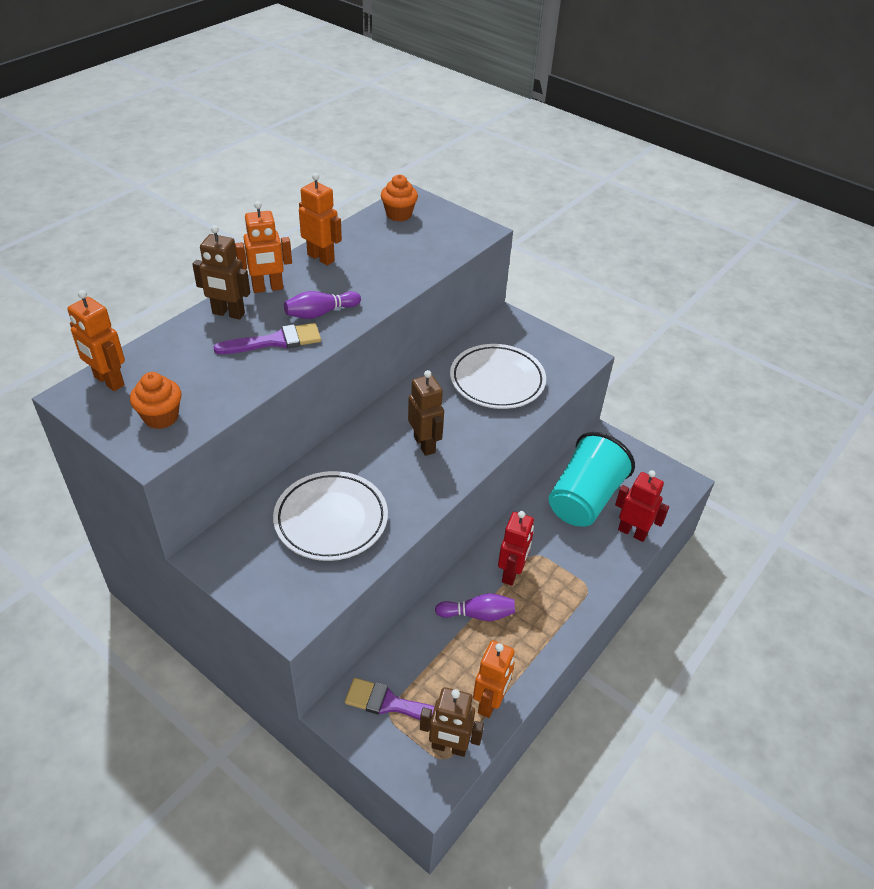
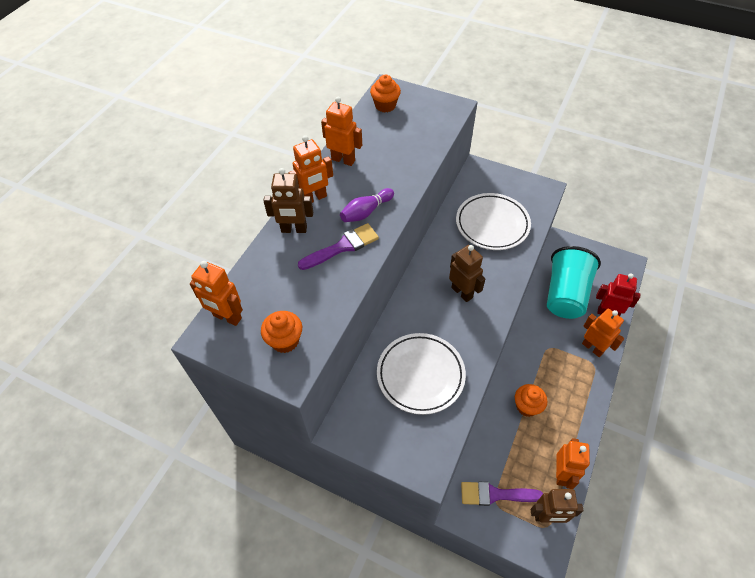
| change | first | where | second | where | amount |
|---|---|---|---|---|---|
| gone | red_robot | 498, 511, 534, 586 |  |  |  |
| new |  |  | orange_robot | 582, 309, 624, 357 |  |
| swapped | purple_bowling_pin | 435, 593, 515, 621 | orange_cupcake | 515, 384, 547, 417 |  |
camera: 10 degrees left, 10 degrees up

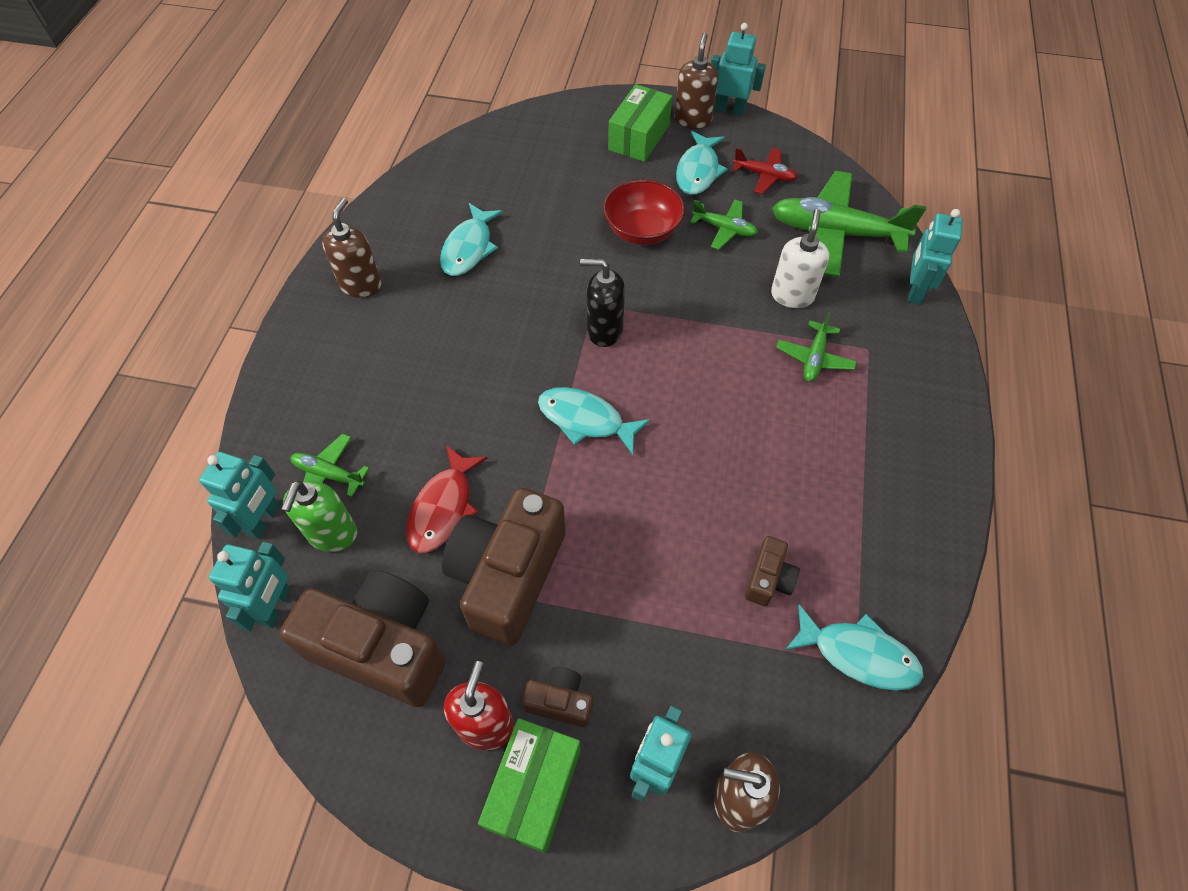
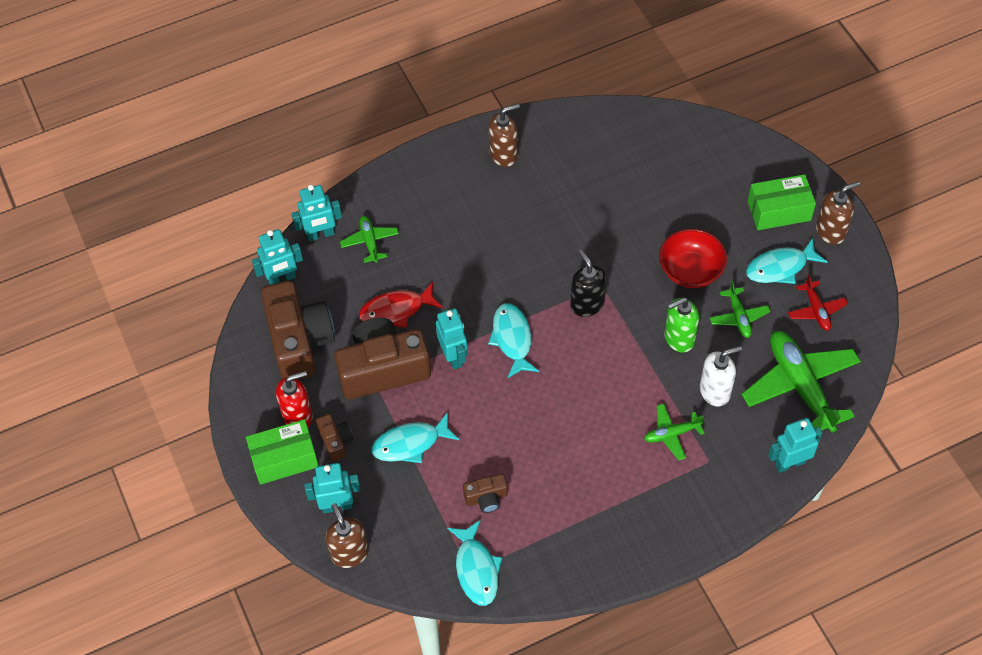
| change | first | where | second | where | amount |
|---|---|---|---|---|---|
| shifted | green_soap_dispenser | 281, 480, 357, 552 |  | 665, 297, 699, 353 |  |
| shifted | turquoise_fish | 440, 203, 504, 276 |  | 372, 412, 459, 463 |  |
| shifted | turquoise_robot | 711, 23, 766, 116 |  | 436, 308, 468, 369 |  |
camera: 55 degrees right, 0 degrees up

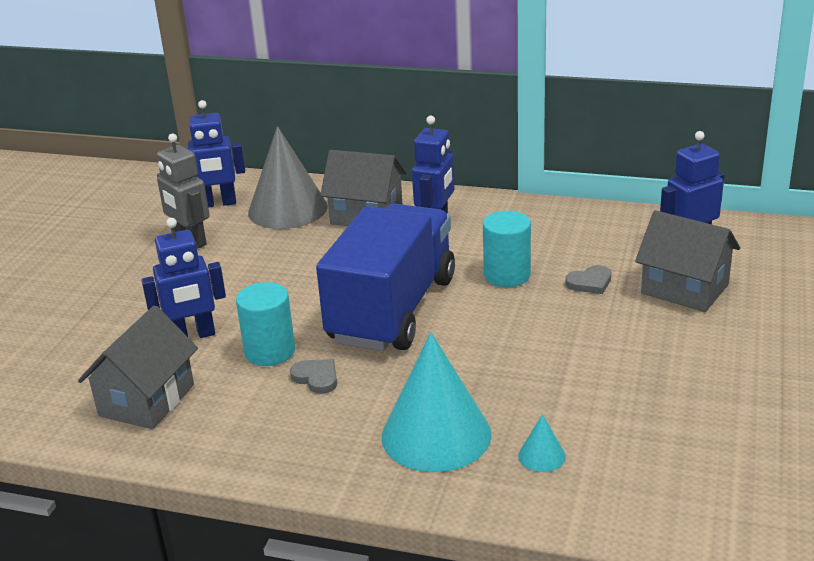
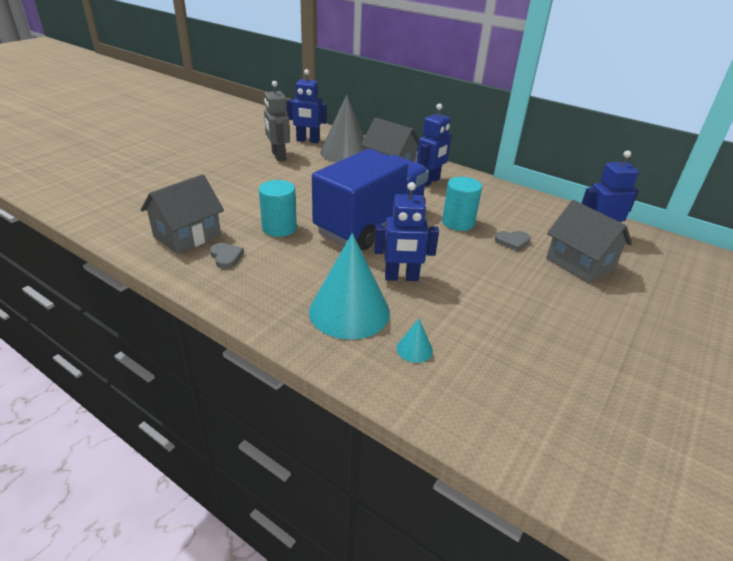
| change | first | where | second | where | amount |
|---|---|---|---|---|---|
| shifted | blue_robot | 141, 218, 226, 338 |  | 374, 182, 439, 281 |  |
| shifted | grey_heart | 290, 359, 337, 394 |  | 210, 243, 244, 269 |  |
camera: 15 degrees right, 5 degrees up

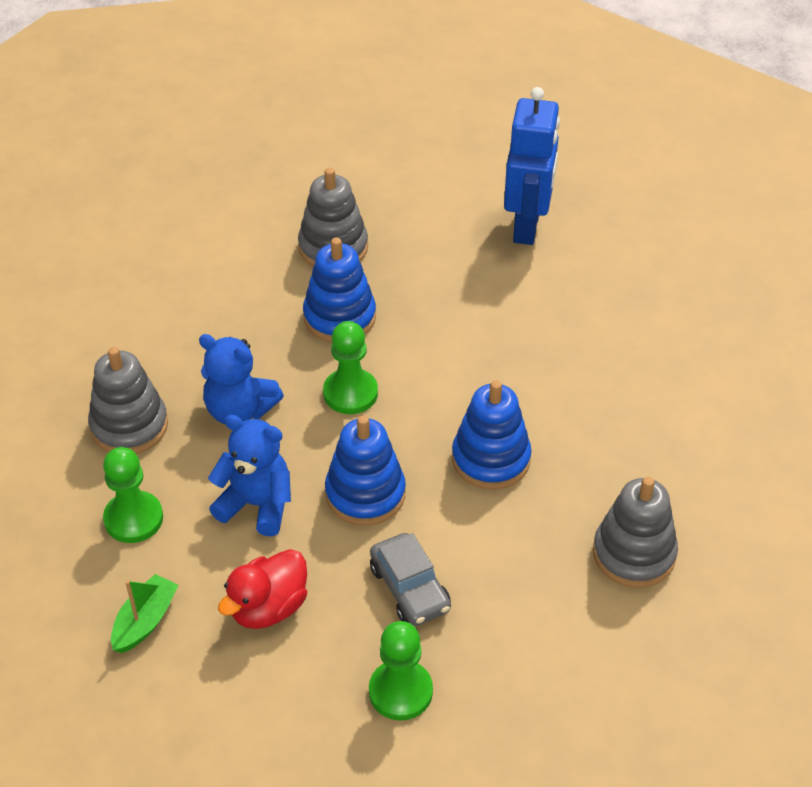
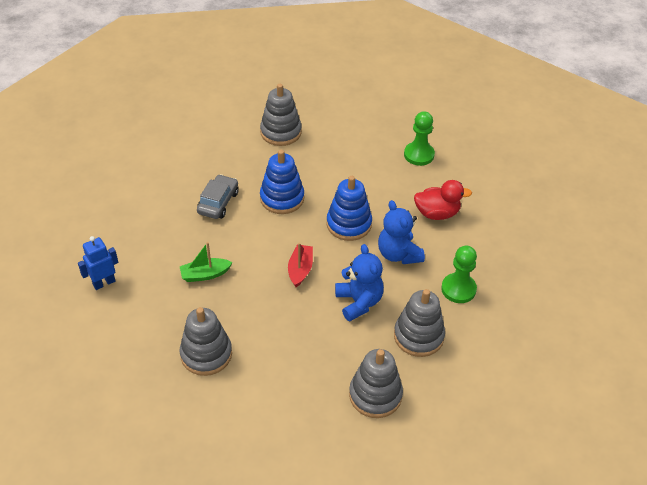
| change | first | where | second | where | amount |
|---|---|---|---|---|---|
| gone | blue_stacking_toy | 303, 237, 376, 342 |  |  |  |
| new |  |  | grey_stacking_toy | 349, 349, 403, 418 |  |
| shifted | green_boat | 111, 574, 179, 653 |  | 180, 242, 233, 282 |  |
| shifted | grey_car | 370, 533, 451, 626 |  | 197, 174, 239, 219 |  |
| swapped | green_pawn | 323, 321, 378, 414 | red_boat | 288, 243, 313, 287 |  |
| scaled | blue_robot | 504, 87, 560, 245 |  | 78, 236, 118, 290 | x0.58 |
camera: 135 degrees left, 0 degrees up

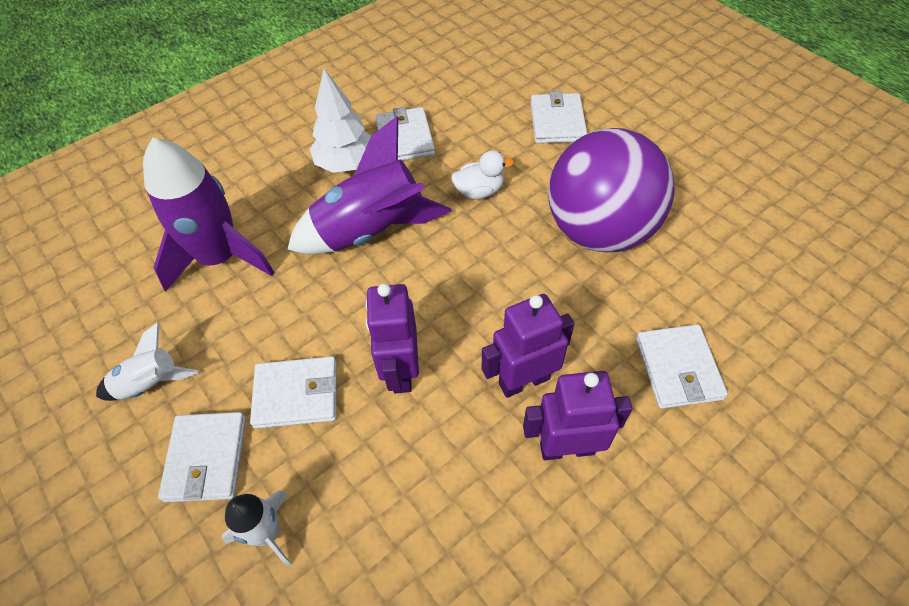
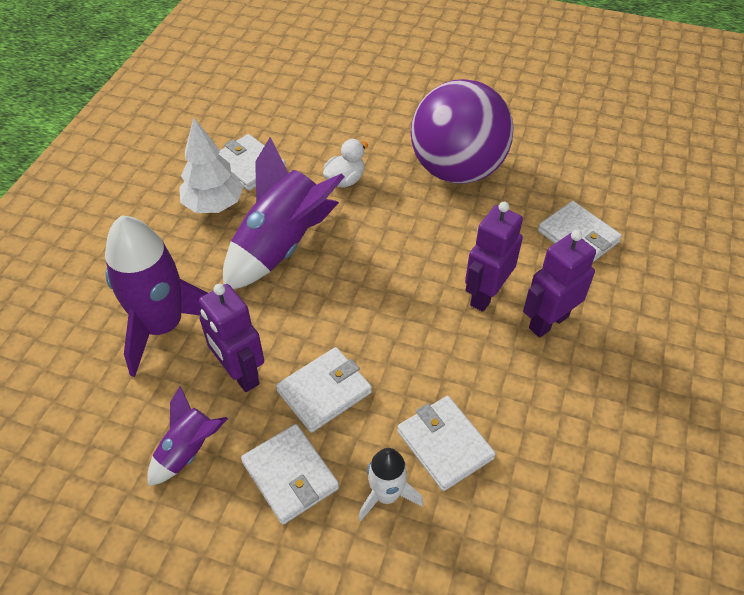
| change | first | where | second | where | amount |
|---|---|---|---|---|---|
| shifted | purple_robot | 366, 283, 419, 393 |  | 199, 284, 264, 392 |  |
| shifted | white_wallet | 531, 91, 587, 143 |  | 397, 396, 496, 491 |  |
| repainted | white_rocket | 96, 322, 199, 401 | purple_rocket | 147, 386, 228, 486 |  |
camera: 35 degrees left, 5 degrees down

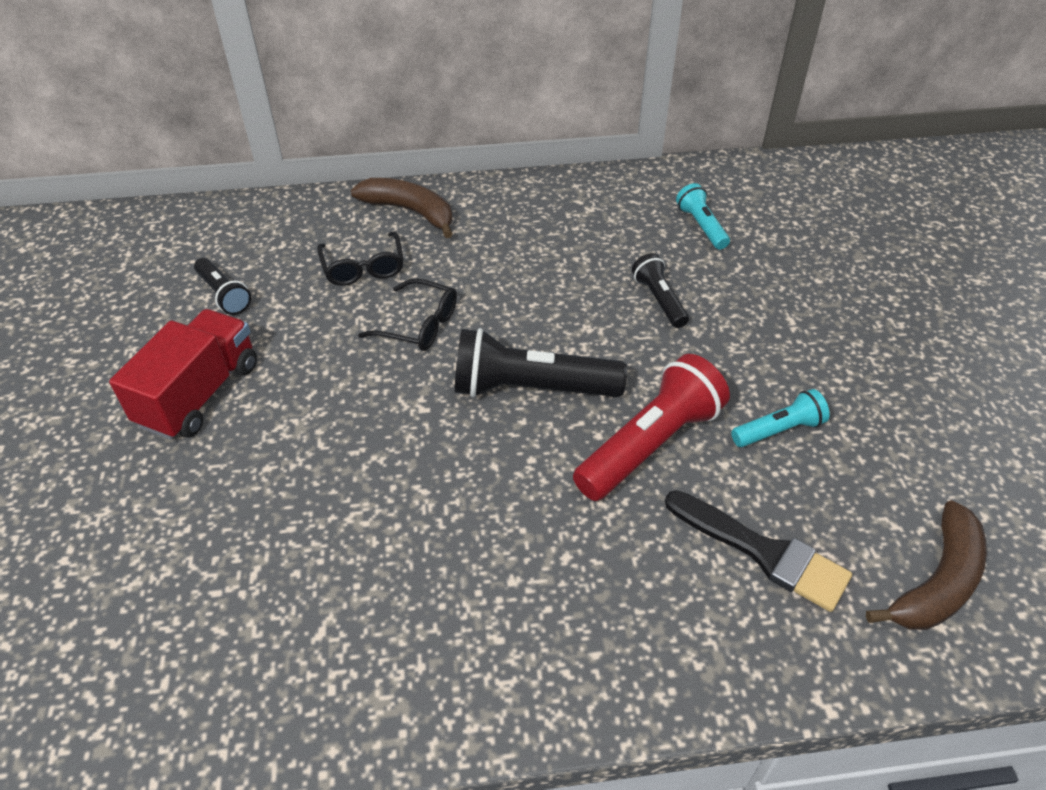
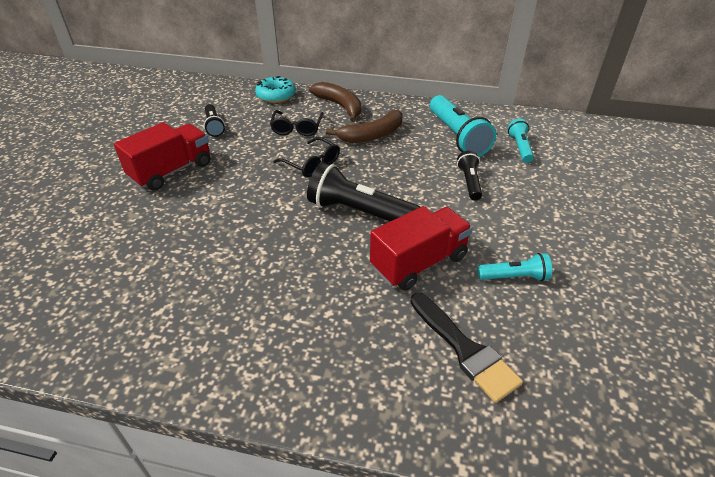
| change | first | where | second | where | amount |
|---|---|---|---|---|---|
| new |  |  | turquoise_donut | 255, 76, 296, 103 |  |
| new |  |  | turquoise_flashlight | 430, 95, 496, 157 |  |
| shifted | brown_banana | 866, 500, 987, 630 |  | 326, 110, 403, 143 |  |
| swapped | red_flashlight | 573, 354, 730, 501 | red_truck | 370, 206, 473, 290 |  |
camera: 20 degrees right, 5 degrees down

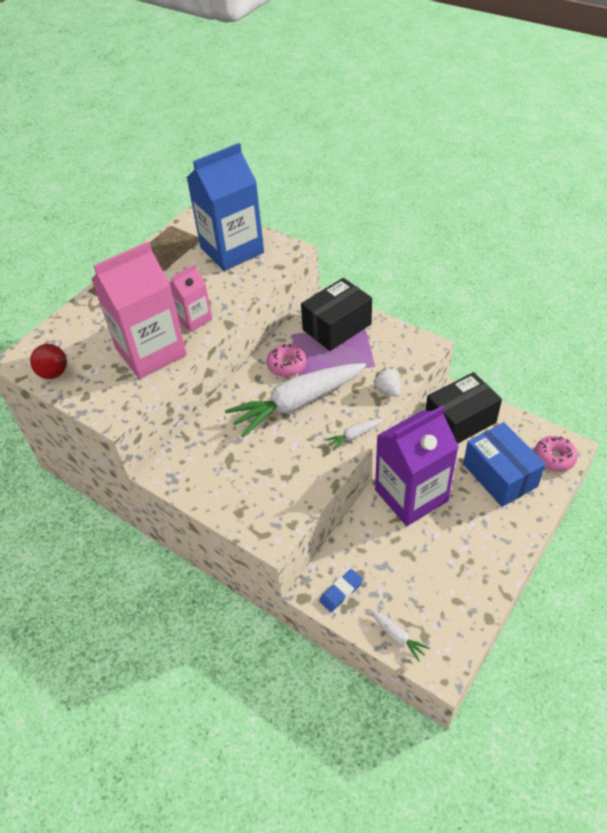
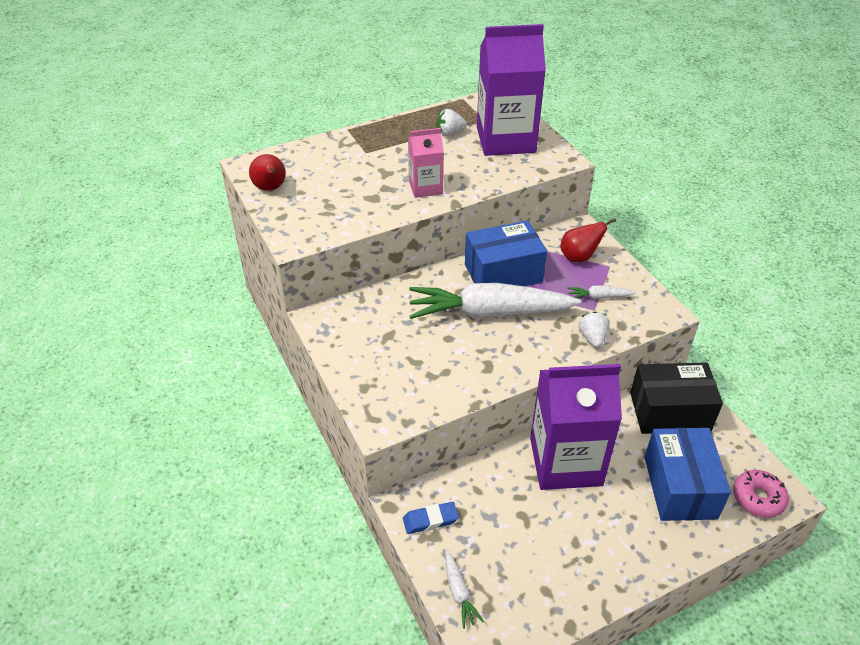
| change | first | where | second | where | amount |
|---|---|---|---|---|---|
| gone | pink_carton | 91, 241, 187, 379 |  |  |  |
| new |  |  | white_strawberry | 437, 109, 467, 136 |  |
| shifted | white_carrot | 325, 418, 383, 451 |  | 567, 285, 636, 300 |  |
| swapped | pink_donut | 267, 344, 307, 377 | blue_box | 465, 220, 547, 286 |  |
| swapped | black_box | 301, 278, 372, 351 | red_pear | 560, 218, 616, 262 |  |
| repainted | blue_carton | 187, 143, 264, 271 | purple_carton | 477, 24, 546, 156 |  |
camera: 25 degrees right, 5 degrees down

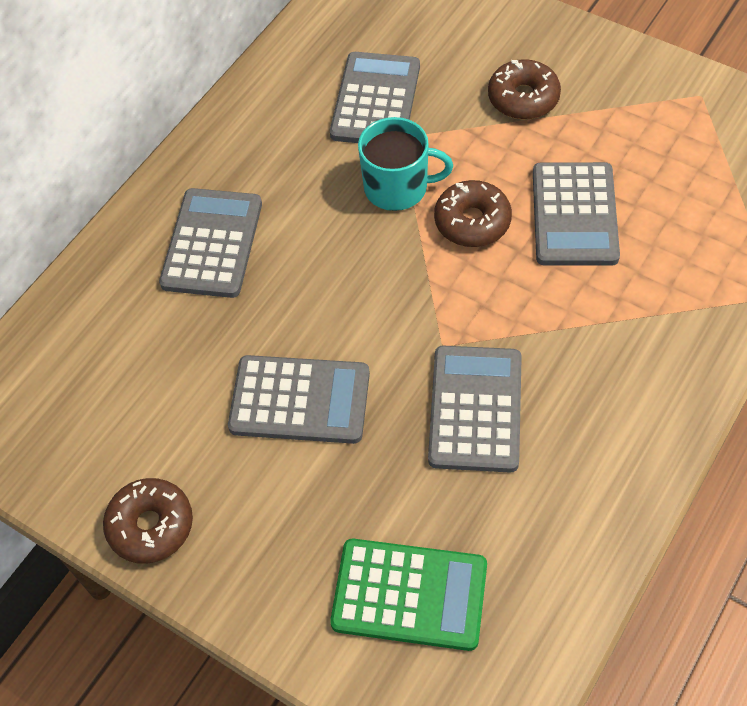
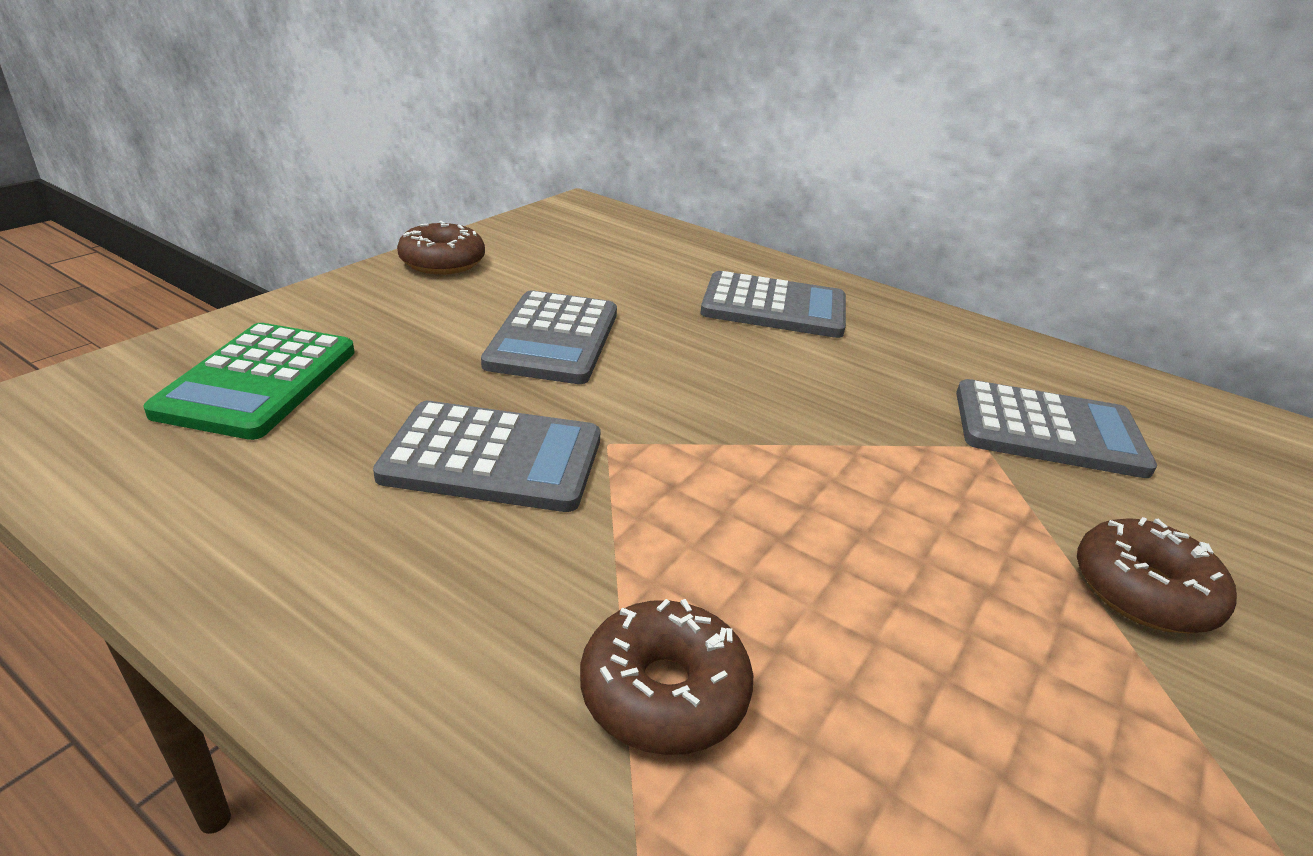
| change | first | where | second | where | amount |
|---|---|---|---|---|---|
| gone | turquoise_mug | 358, 117, 453, 211 |  |  |  |
| gone | grey_calculator | 533, 162, 620, 266 |  |  |  |
| shifted | brown_donut | 434, 180, 512, 247 |  | 580, 599, 753, 755 |  |
camera: 85 degrees right, 25 degrees down

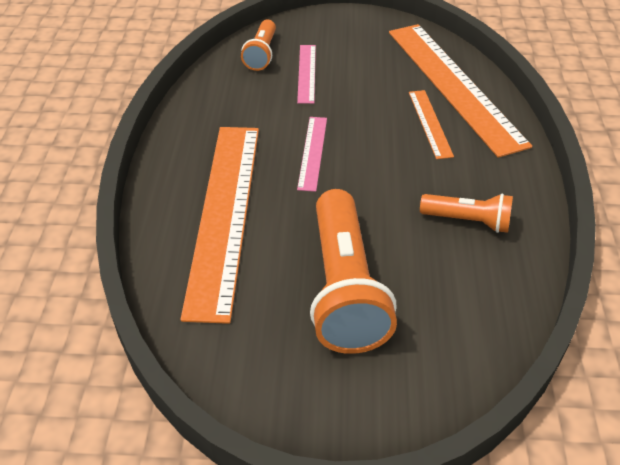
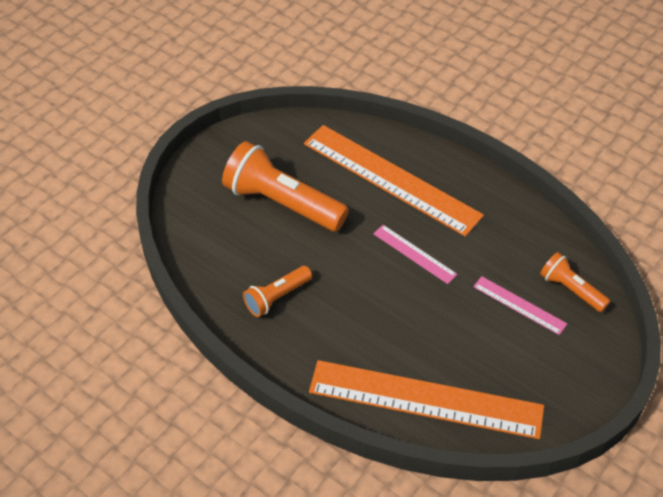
| change | first | where | second | where | amount |
|---|---|---|---|---|---|
| gone | orange_ruler | 409, 90, 454, 159 |  |  |  |
camera: 125 degrees right, 5 degrees up

